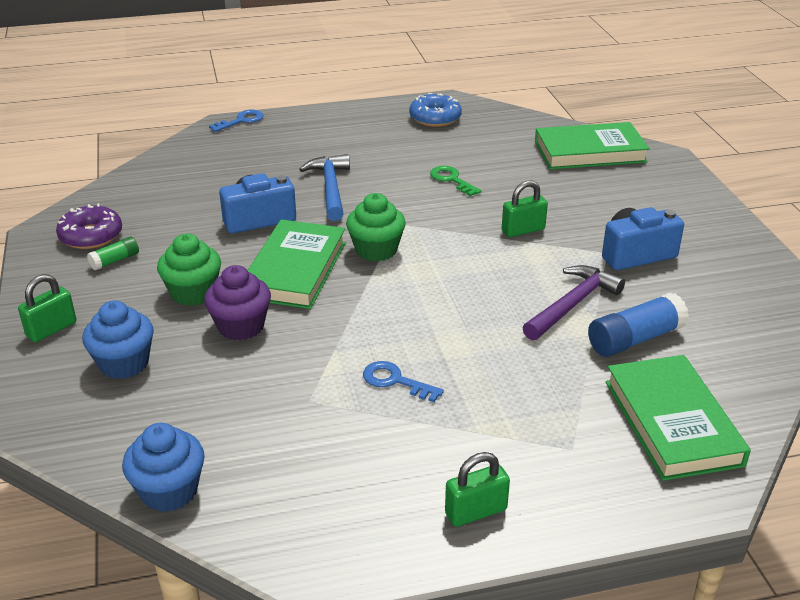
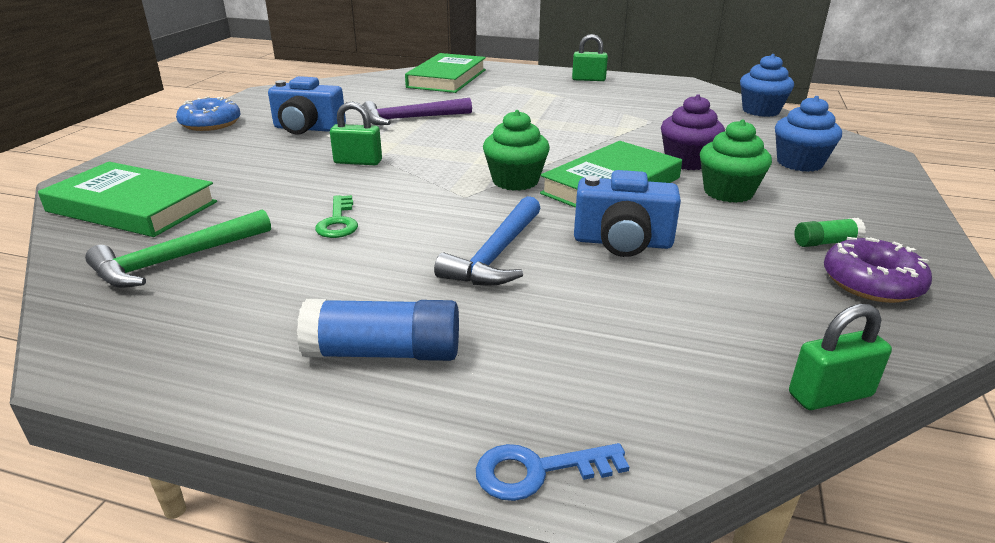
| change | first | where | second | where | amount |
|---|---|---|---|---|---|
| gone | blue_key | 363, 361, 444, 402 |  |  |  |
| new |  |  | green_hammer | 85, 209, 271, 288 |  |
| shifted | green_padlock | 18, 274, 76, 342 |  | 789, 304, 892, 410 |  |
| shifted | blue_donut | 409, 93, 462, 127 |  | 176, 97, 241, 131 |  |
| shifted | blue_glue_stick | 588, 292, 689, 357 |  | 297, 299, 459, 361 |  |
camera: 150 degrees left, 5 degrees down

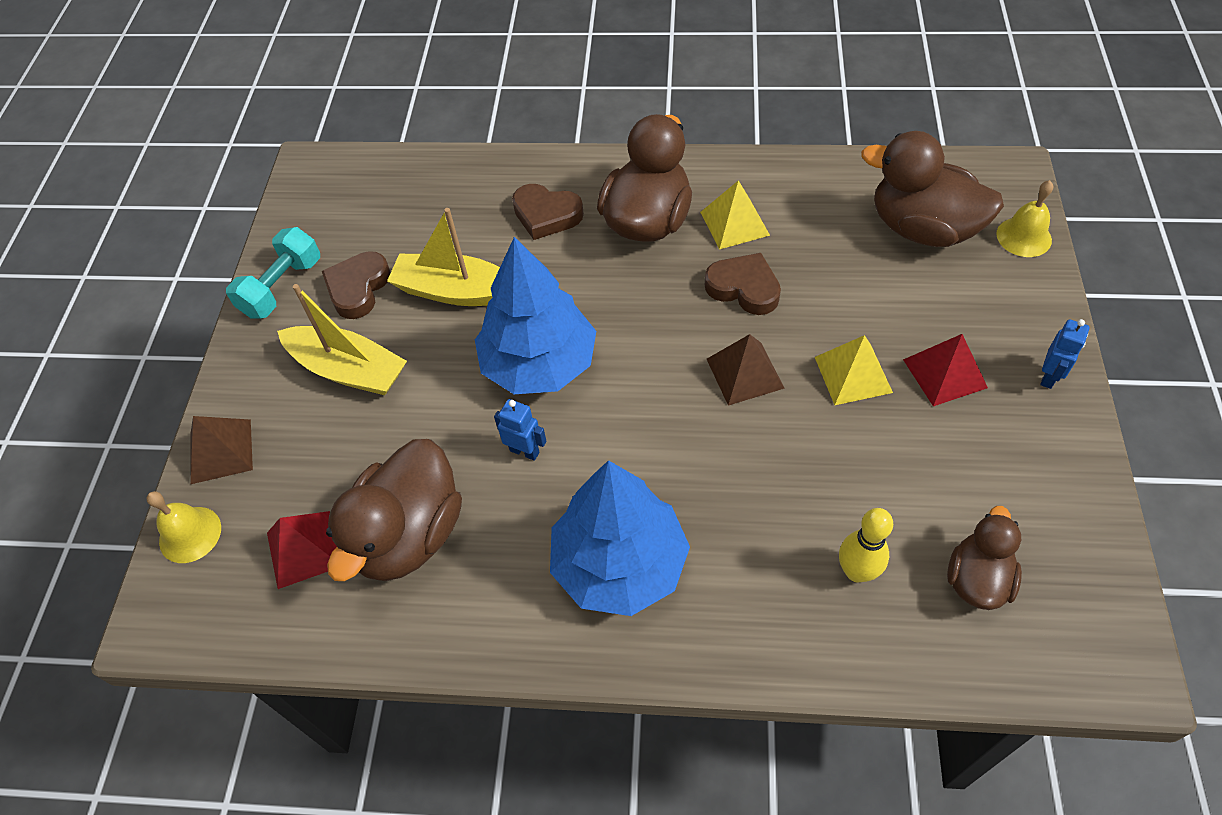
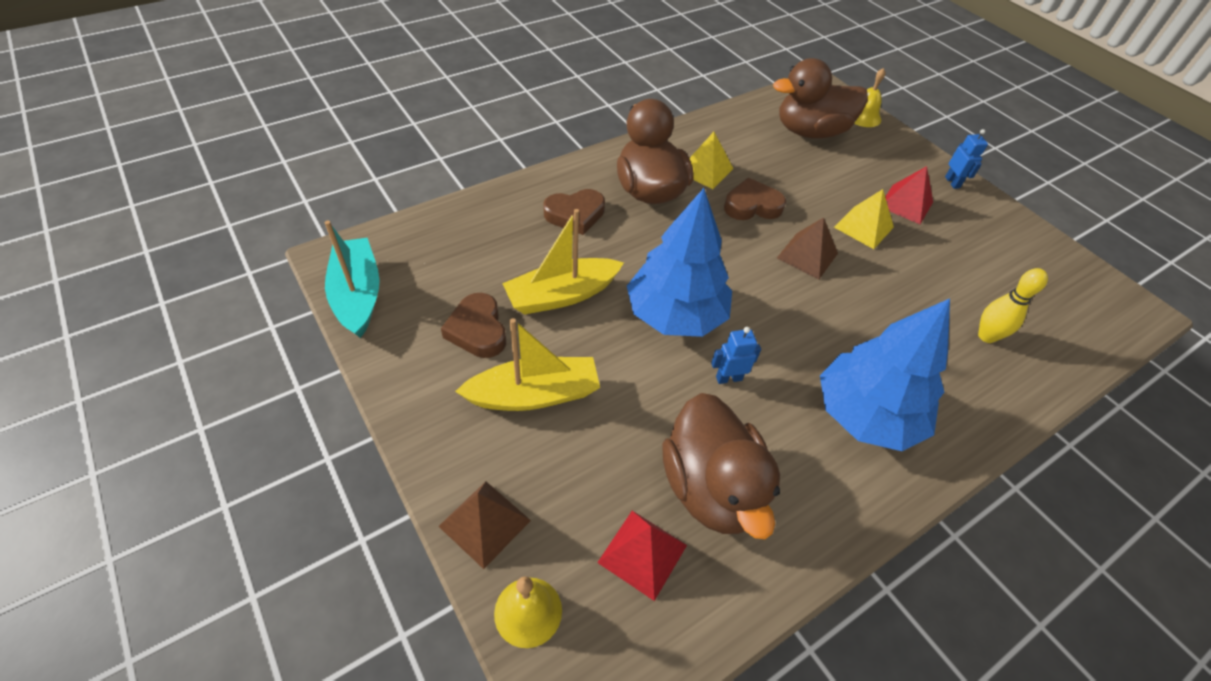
| change | first | where | second | where | amount |
|---|---|---|---|---|---|
| gone | turquoise_dumbbell | 226, 227, 320, 319 |  |  |  |
| gone | brown_duck | 947, 506, 1022, 610 |  |  |  |
| new |  |  | turquoise_boat | 325, 220, 380, 338 |  |
camera: 45 degrees left, 5 degrees down

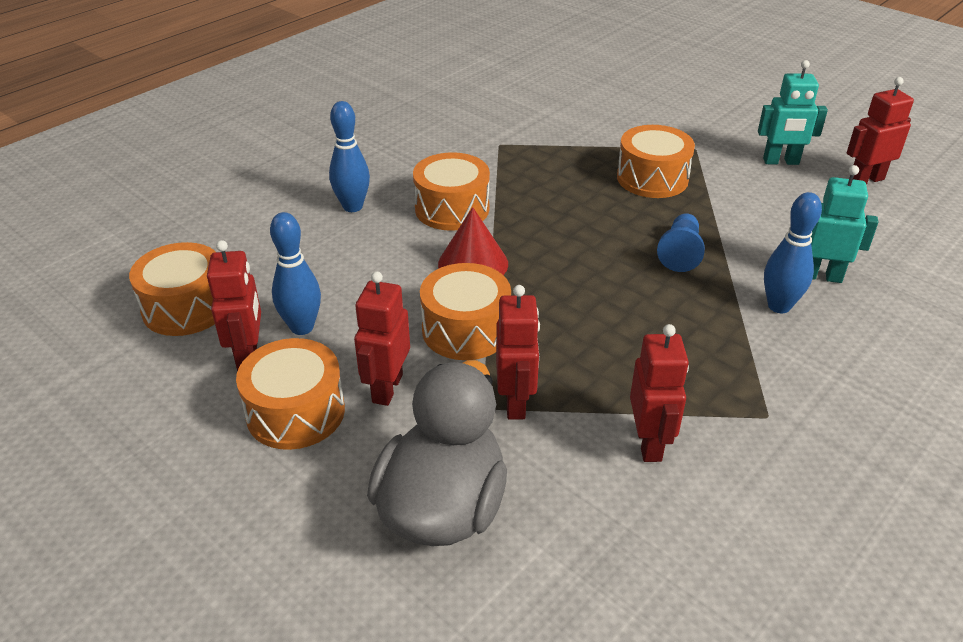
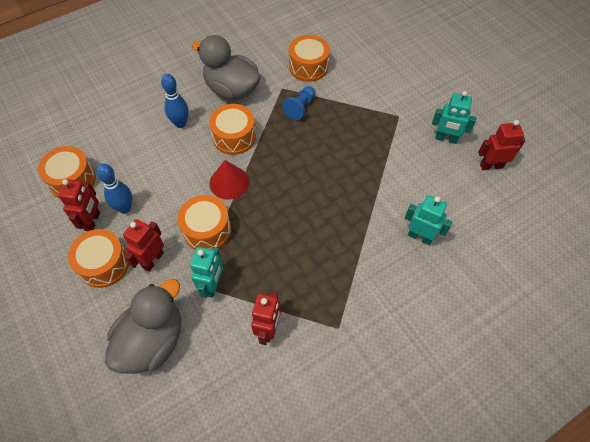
| change | first | where | second | where | amount |
|---|---|---|---|---|---|
| gone | blue_bowling_pin | 764, 192, 822, 313 |  |  |  |
| new |  |  | grey_duck | 192, 35, 261, 100 |  |
| shifted | orange_drum | 617, 125, 695, 198 |  | 289, 35, 330, 82 |  |
| shifted | blue_pawn | 657, 213, 705, 272 |  | 282, 86, 316, 120 |  |
| repainted | red_robot | 496, 285, 540, 420 | turquoise_robot | 190, 247, 223, 298 |  |
camera: 15 degrees right, 20 degrees up

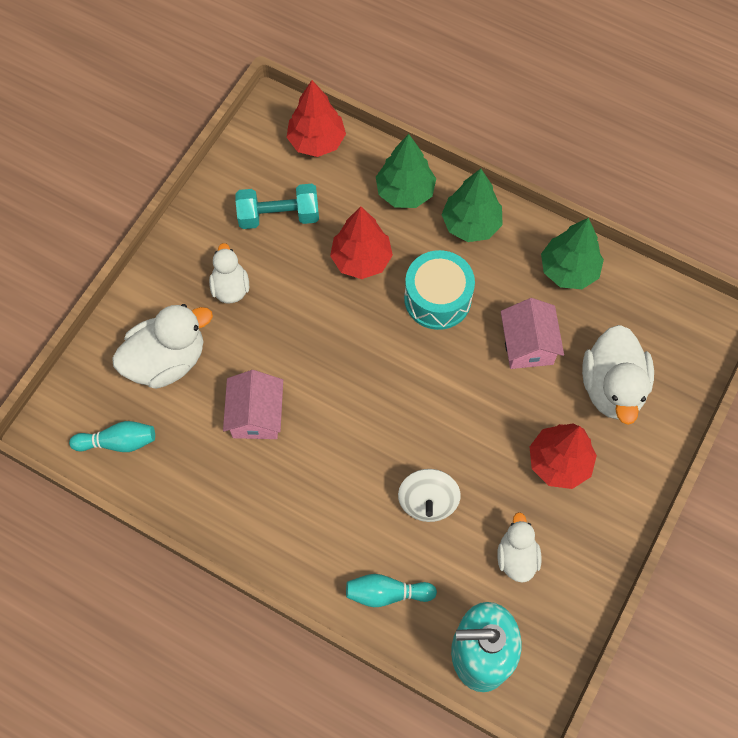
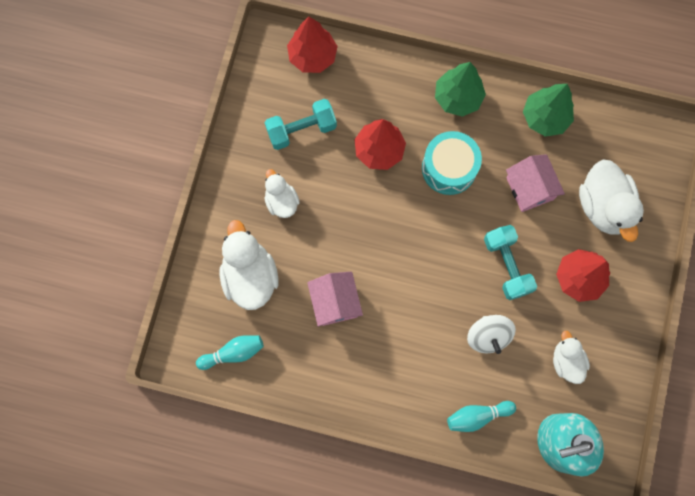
| change | first | where | second | where | amount |
|---|---|---|---|---|---|
| gone | green_tree | 376, 134, 436, 208 |  |  |  |
| new |  |  | turquoise_dumbbell | 484, 225, 537, 300 |  |
| rotated | white_duck | 112, 304, 213, 389 |  | 219, 220, 279, 310 | 60 degrees counterclockwise |
camera: 15 degrees left, 10 degrees up

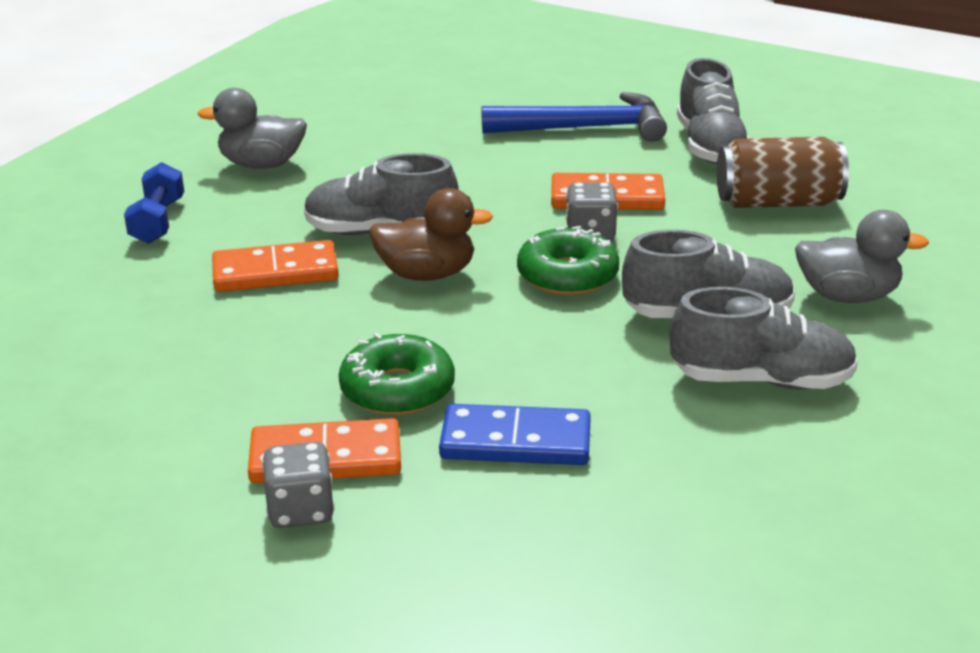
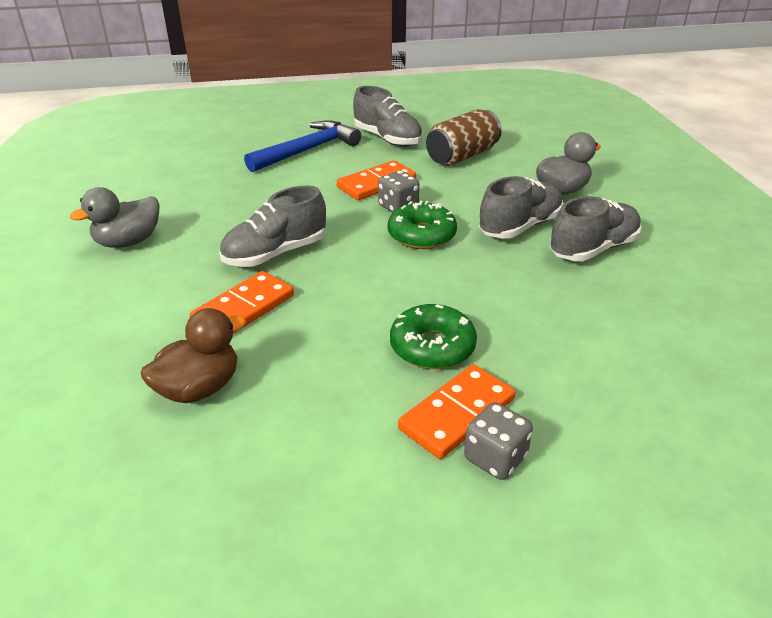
| change | first | where | second | where | amount |
|---|---|---|---|---|---|
| gone | blue_dumbbell | 124, 162, 184, 244 |  |  |  |
| gone | blue_domino | 439, 404, 591, 465 |  |  |  |
| shifted | brown_duck | 369, 188, 493, 281 |  | 141, 308, 246, 403 |  |
camera: 40 degrees left, 5 degrees up

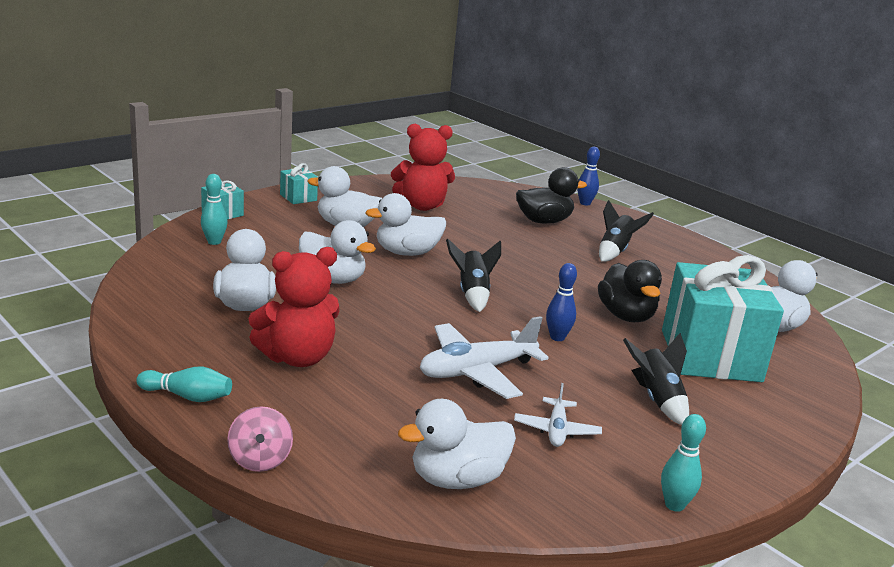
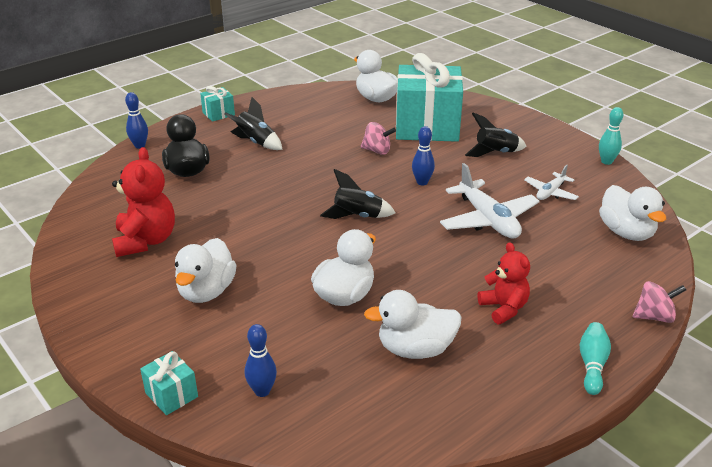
| change | first | where | second | where | amount |
|---|---|---|---|---|---|
| gone | white_duck | 366, 193, 446, 256 |  |  |  |
| shifted | turquoise_gift | 280, 163, 318, 204 |  | 200, 86, 235, 122 |  |
| swapped | black_duck | 598, 260, 662, 322 | pink_spinning_top | 361, 122, 396, 155 |  |
| repainted | turquoise_bowling_pin | 201, 174, 228, 245 | blue_bowling_pin | 245, 324, 277, 397 |  |
| rotated | white_plane | 514, 383, 602, 447 |  | 524, 165, 579, 200 | 120 degrees clockwise |
| scaled | red_teddy_bear | 248, 247, 339, 367 |  | 478, 242, 530, 324 | x0.66 |
camera: 85 degrees left, 10 degrees up

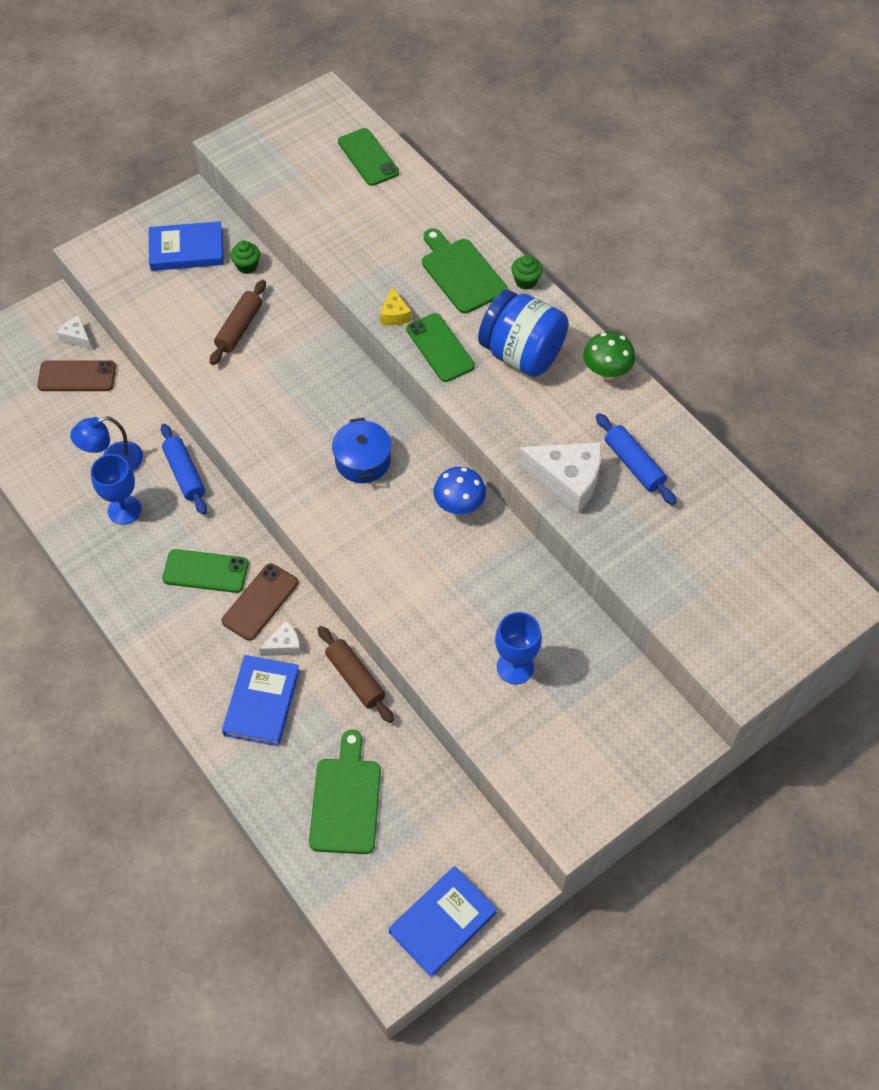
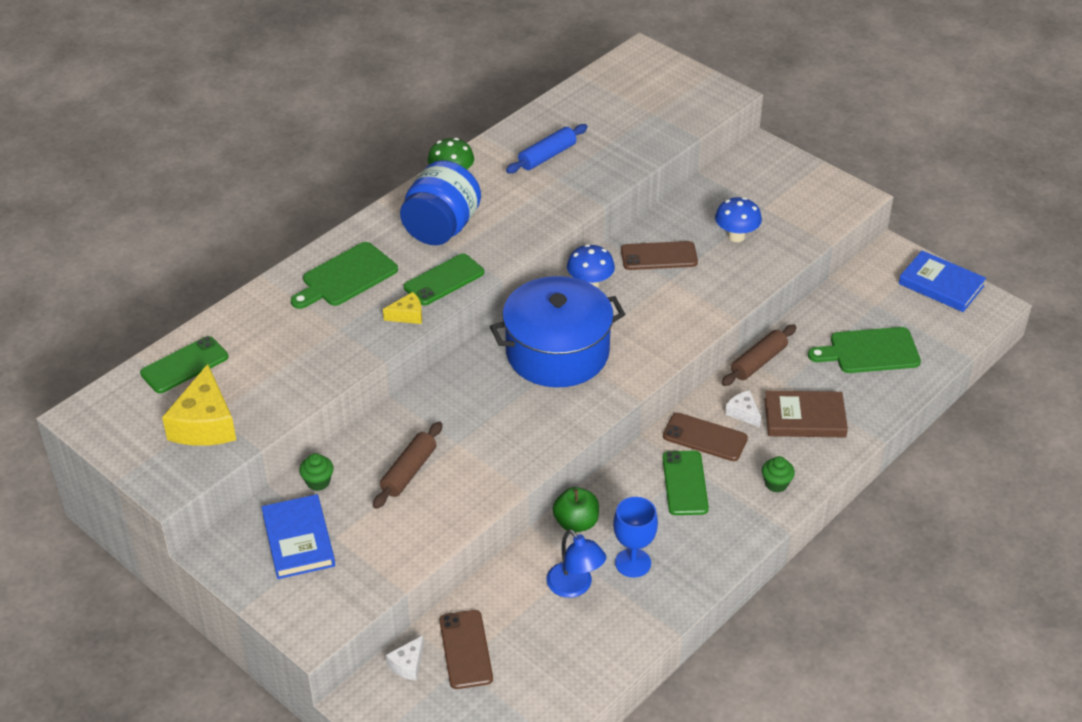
| change | first | where | second | where | amount |
|---|---|---|---|---|---|
| gone | white_cheese | 518, 442, 602, 515 |  |  |  |
| new |  |  | yellow_cheese | 162, 364, 236, 446 |  |
| new |  |  | brown_phone | 621, 241, 698, 270 |  |
| shifted | green_cupcake | 511, 255, 543, 290 |  | 762, 456, 795, 492 |  |
| swapped | blue_rolling_pin | 161, 424, 207, 515 | green_apple | 553, 487, 599, 532 |  |
| swapped | blue_goblet | 495, 612, 542, 684 | blue_mushroom | 715, 197, 762, 242 |  |
| repainted | blue_book | 222, 655, 300, 746 | brown_book | 764, 391, 848, 437 |  |
| rotated | brown_rolling_pin | 210, 280, 266, 365 |  | 373, 421, 443, 509 | 75 degrees counterclockwise |
| scaled | blue_pot | 332, 418, 391, 483 |  | 490, 276, 625, 387 | x1.91 |
camera: 100 degrees left, 15 degrees down

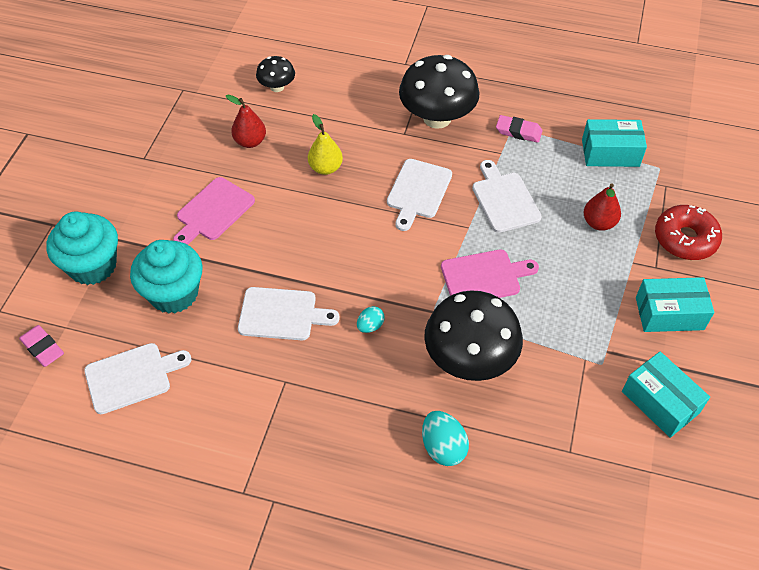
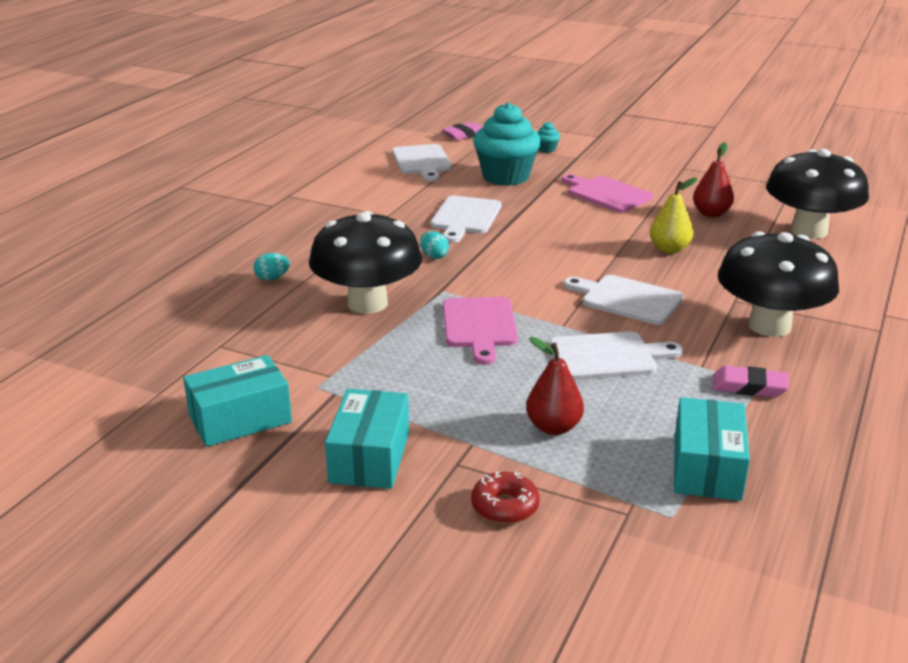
| change | first | where | second | where | amount |
|---|---|---|---|---|---|
| rotated | pink_eraser | 496, 115, 542, 143 |  | 712, 366, 789, 397 | 75 degrees clockwise |
| scaled | turquoise_cupcake | 46, 212, 118, 285 |  | 537, 122, 560, 153 | x0.40 |
| scaled | black_mushroom | 256, 56, 295, 92 |  | 766, 149, 869, 239 | x1.97 |
| scaled | turquoise_egg | 422, 411, 469, 466 |  | 253, 253, 290, 280 | x0.60 |
| scaled | red_donut | 655, 205, 722, 260 |  | 471, 471, 540, 524 | x0.61 |
camera: 100 degrees right, 25 degrees down

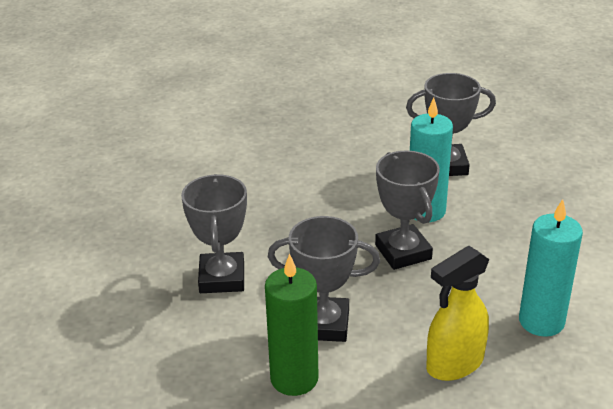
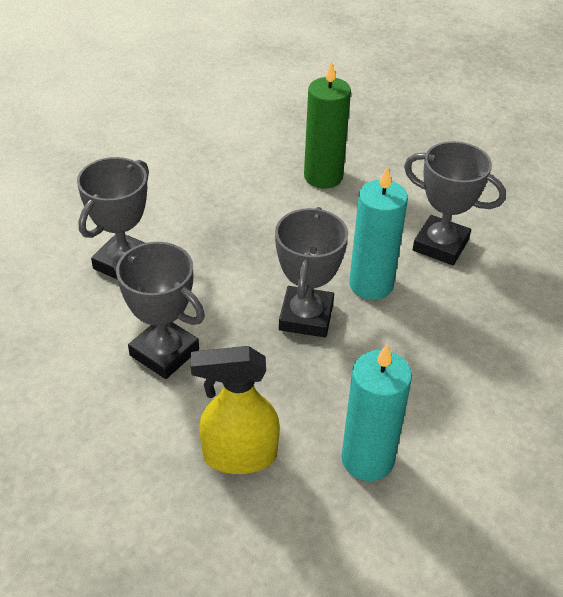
| change | first | where | second | where | amount |
|---|---|---|---|---|---|
| shifted | green_candle | 265, 254, 319, 396 |  | 304, 61, 351, 189 |  |
camera: 30 degrees right, 10 degrees up

